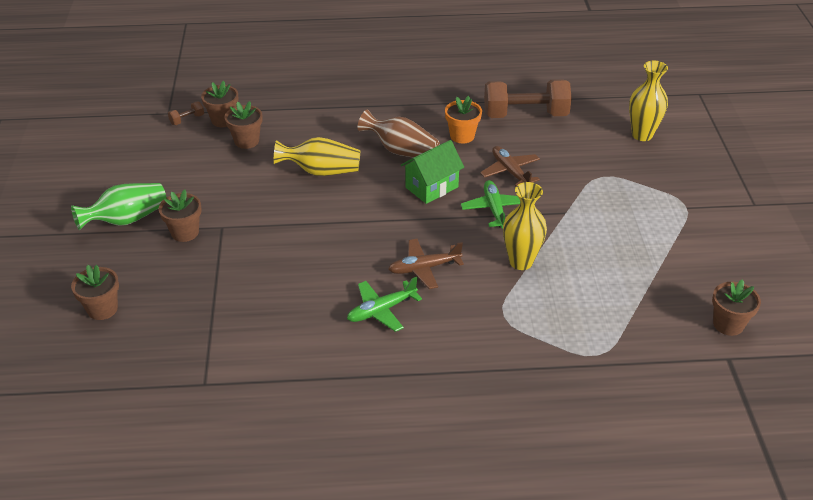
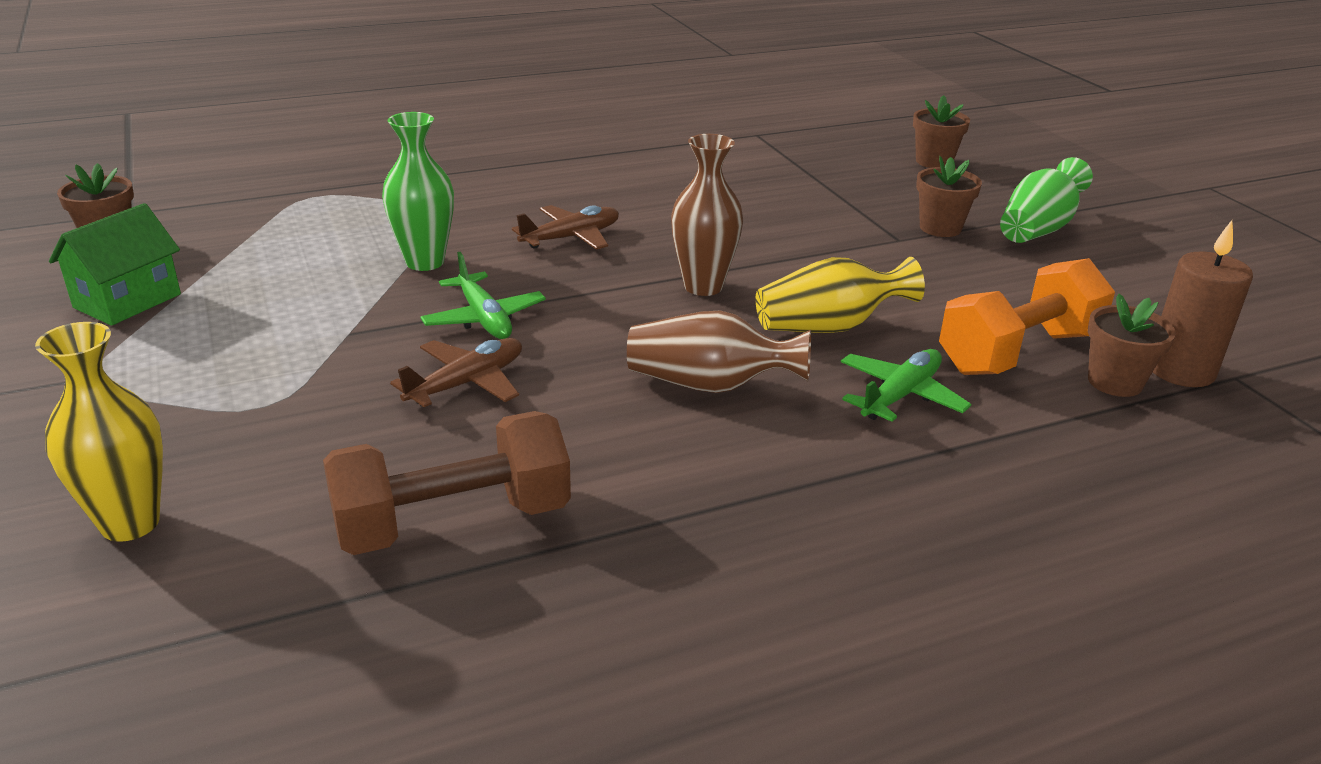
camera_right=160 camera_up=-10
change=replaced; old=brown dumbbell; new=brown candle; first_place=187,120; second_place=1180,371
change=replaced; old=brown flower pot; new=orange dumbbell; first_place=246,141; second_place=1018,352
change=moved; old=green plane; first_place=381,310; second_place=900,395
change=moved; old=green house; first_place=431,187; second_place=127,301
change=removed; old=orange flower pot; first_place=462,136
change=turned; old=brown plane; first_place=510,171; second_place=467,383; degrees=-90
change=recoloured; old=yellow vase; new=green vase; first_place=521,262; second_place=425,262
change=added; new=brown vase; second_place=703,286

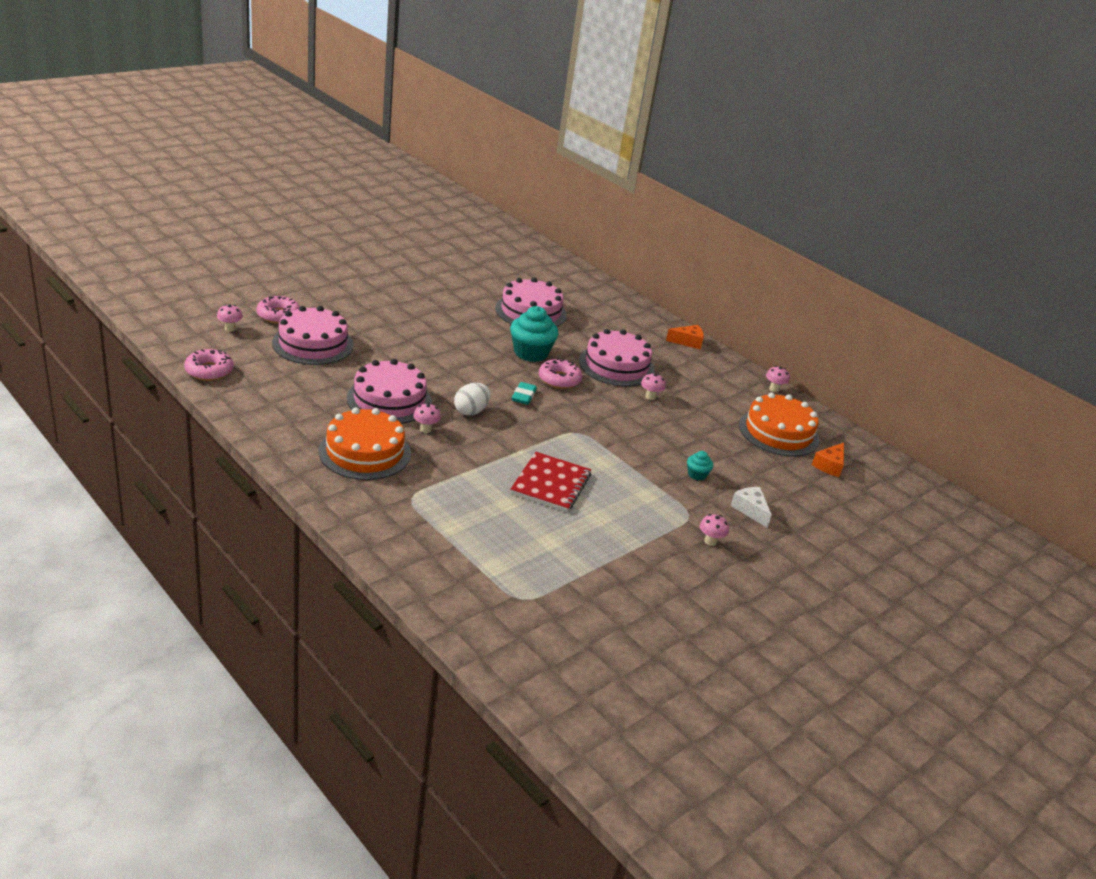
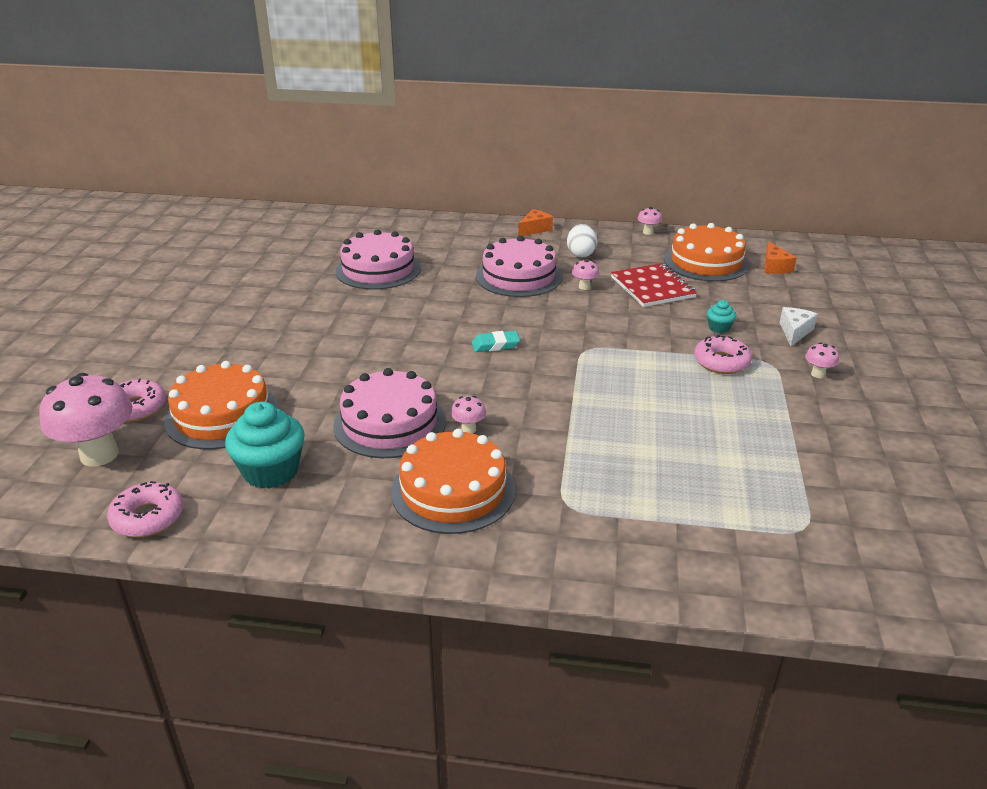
camera_right=-35 camera_up=0
change=resized; old=pink mushroom; first_place=230,328; second_place=99,455; factor=2.29
change=recoloured; old=pink cake; new=orange cake; first_place=313,344; second_place=222,415
change=moved; old=white egg; first_place=471,411; second_place=581,254
change=moved; old=turquoise cupcake; first_place=531,353; second_place=271,471
change=moved; old=red notebook; first_place=551,484; second_place=652,287
change=turned; old=turquoise eraser; first_place=523,396; second_place=495,345; degrees=-75
change=moved; old=pink donut; first_place=559,379; second_place=721,362
change=turned; old=white cheese; first_place=750,510; second_place=794,332; degrees=90

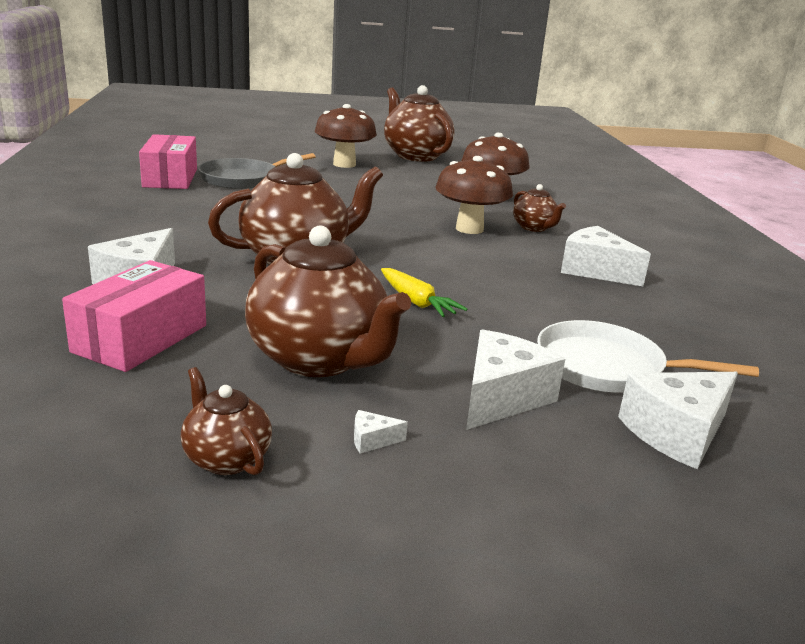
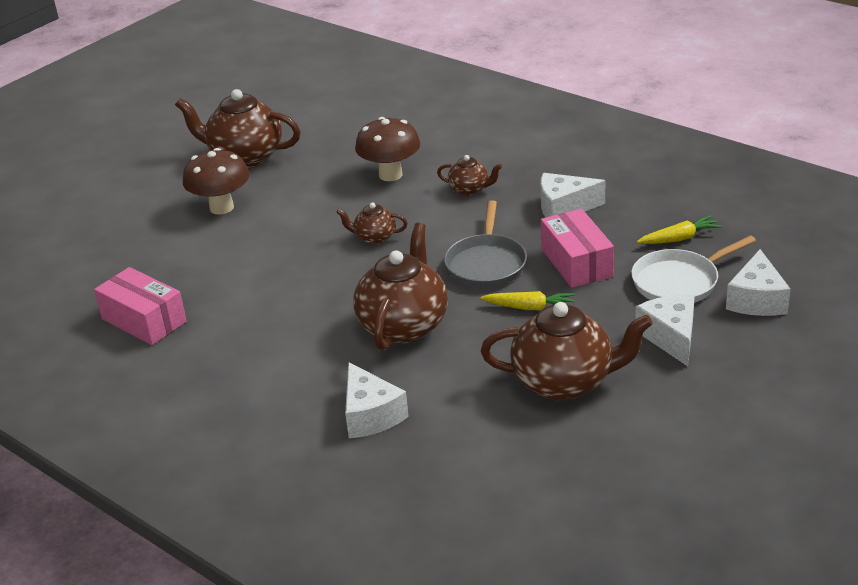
camera_right=-40 camera_up=10
change=moved; old=pink box; first_place=141,338; second_place=576,262
change=moved; old=brown teapot; first_place=226,458; second_place=374,238
change=moved; old=grey pan; first_place=243,179; second_place=486,264
change=removed; old=white cheese; first_place=372,440
change=removed; old=brown mushroom; first_place=469,229
change=added; new=yellow carrot; second_place=679,238

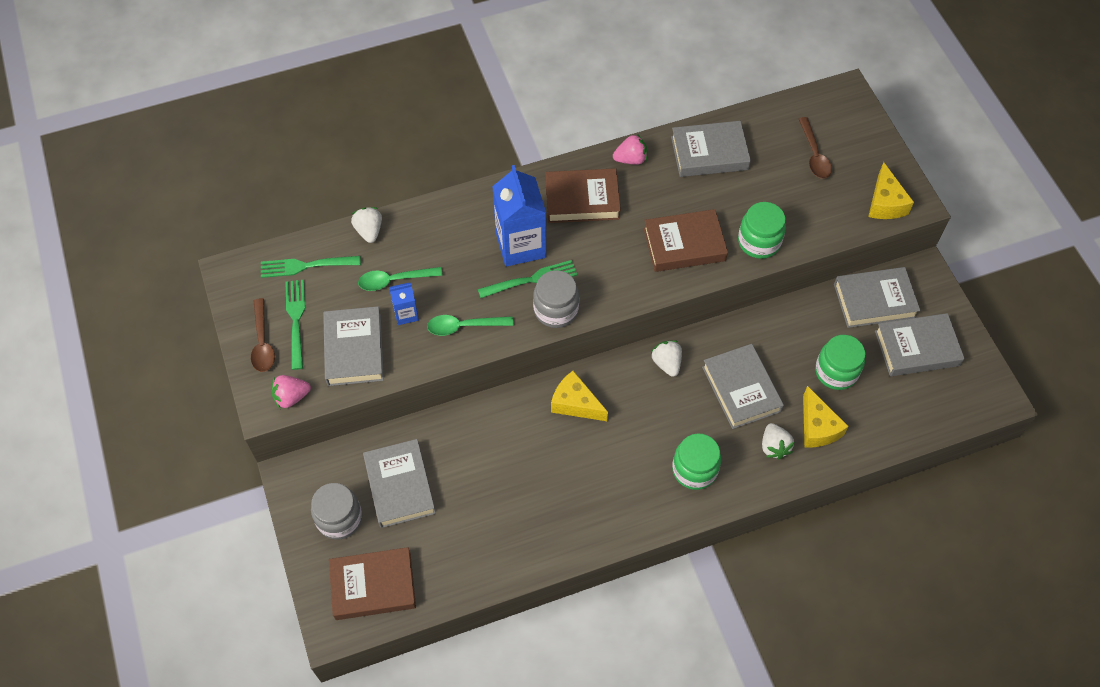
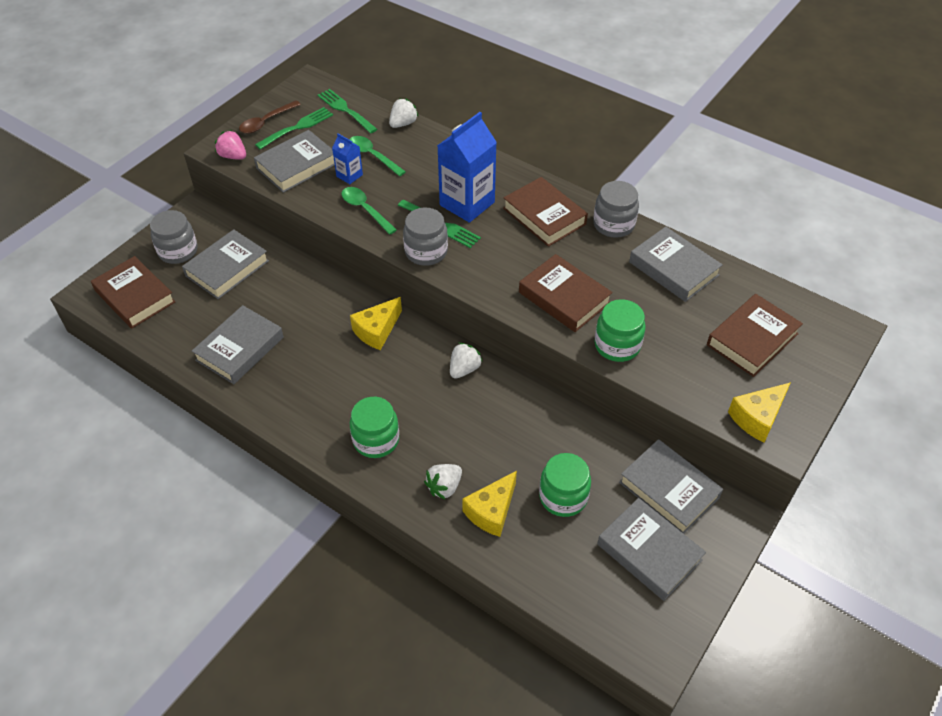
camera_right=55 camera_up=-10
change=turned; old=yellow cheese; first_place=575,403; second_place=377,330; degrees=-135
change=replaced; old=pink strawberry; new=grey jar; first_place=630,159; second_place=613,224
change=moved; old=grey book; first_place=741,389; second_place=240,349
change=replaced; old=brown spoon; new=brown book; first_place=814,155; second_place=752,339

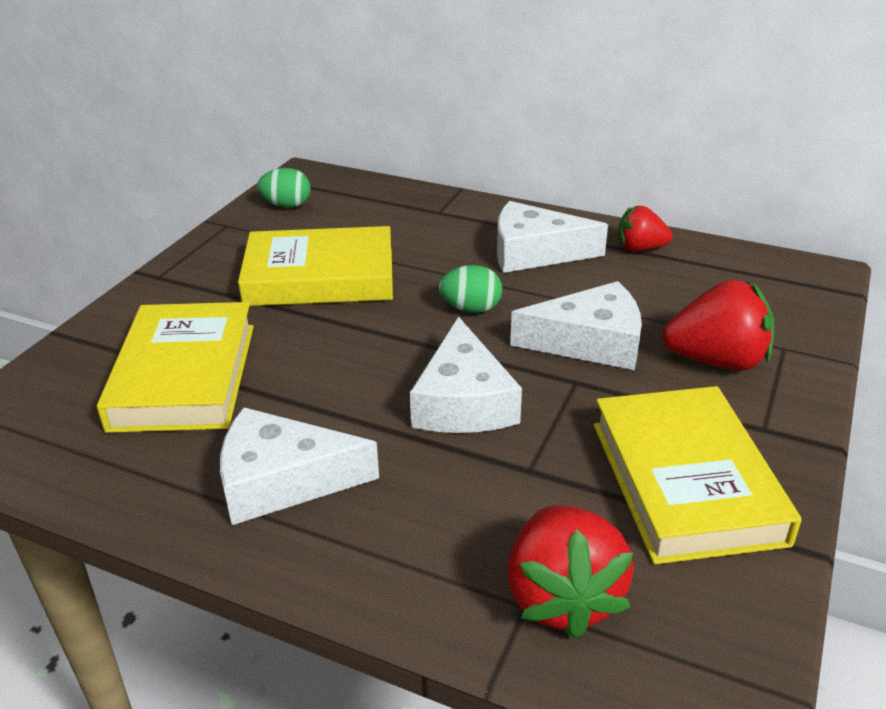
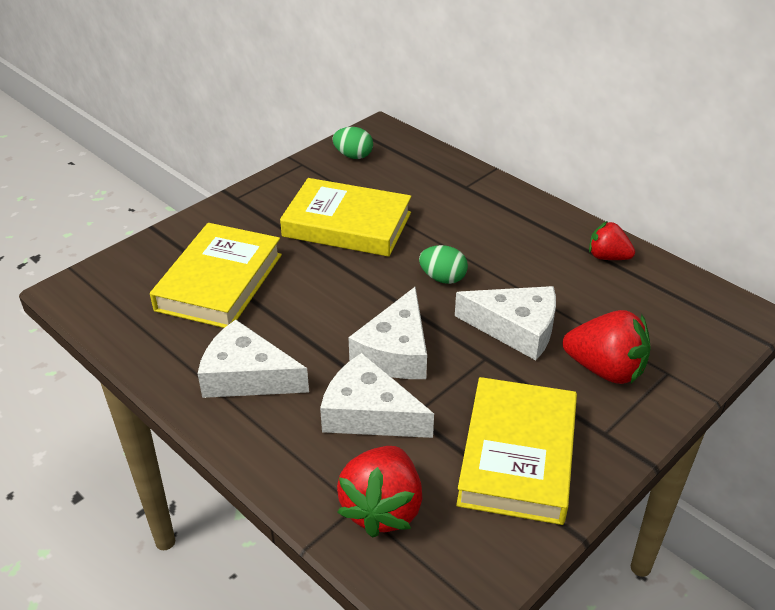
camera_right=20 camera_up=5
change=moved; old=white cheese; first_place=534,252; second_place=369,413

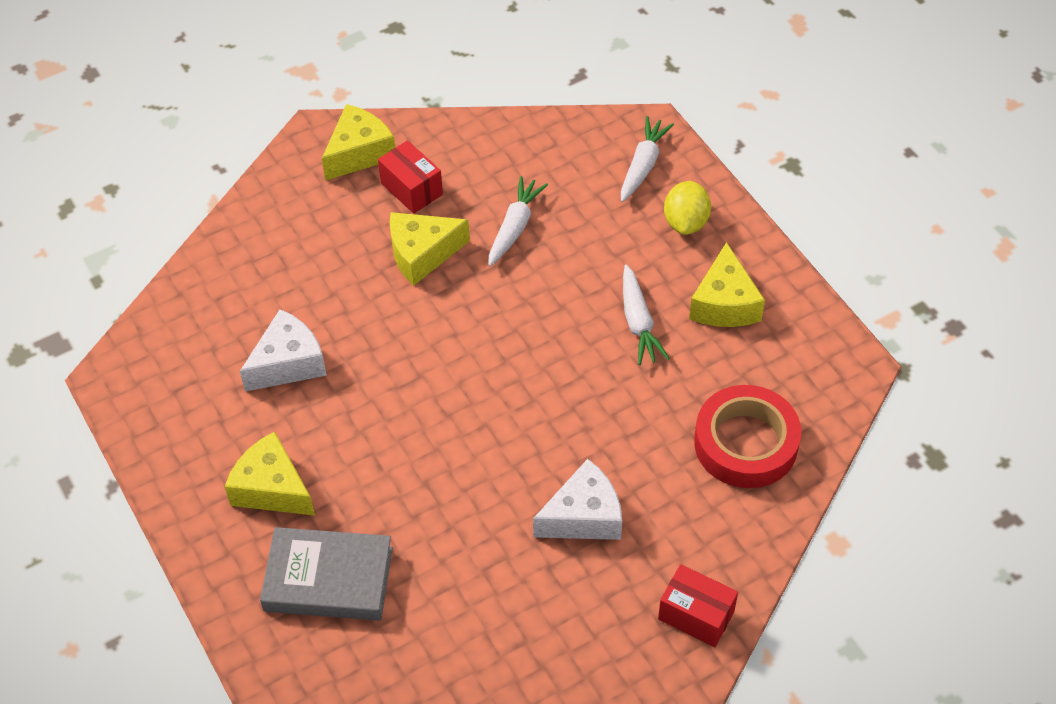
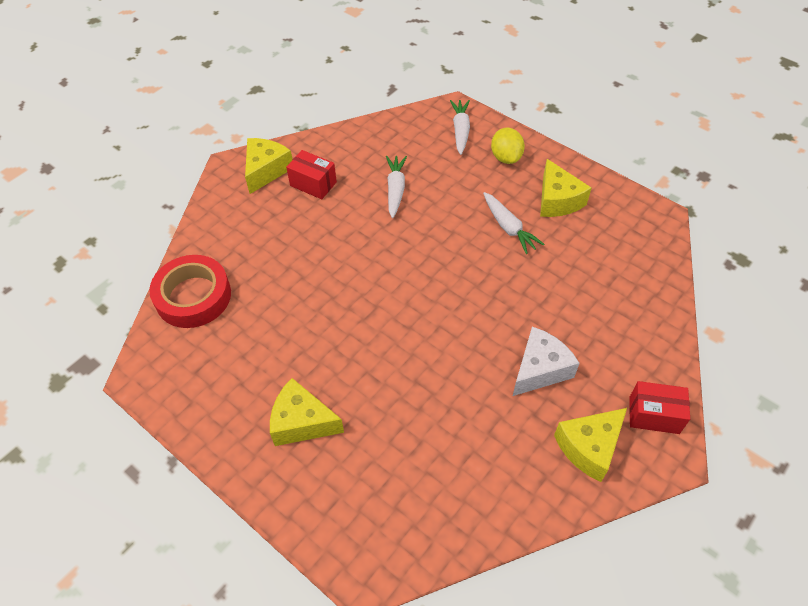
camera_right=-20 camera_up=0
change=removed; old=white cheese; first_place=288,363
change=removed; old=grey book; first_place=328,579
change=moved; old=yellow cheese; first_place=422,254; second_place=589,447
change=moved; old=red tape; first_place=746,443; second_place=193,296

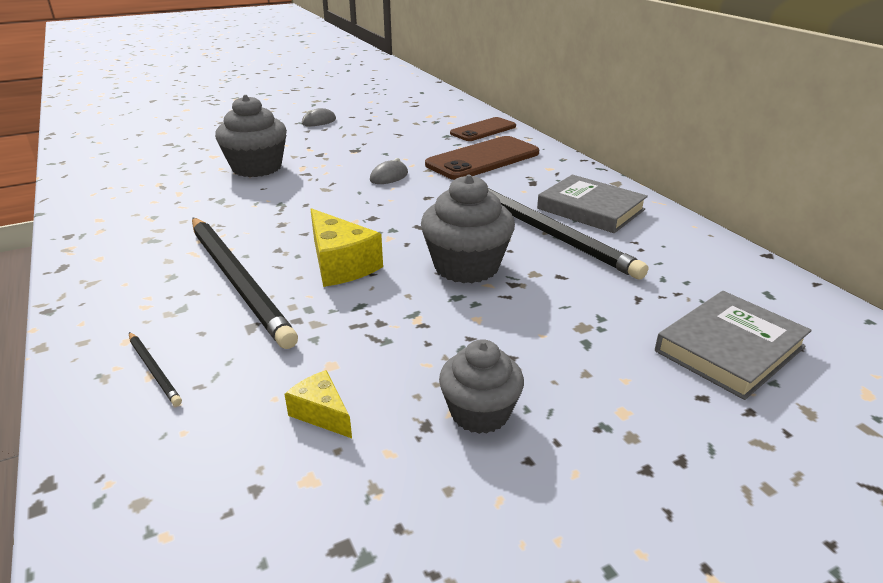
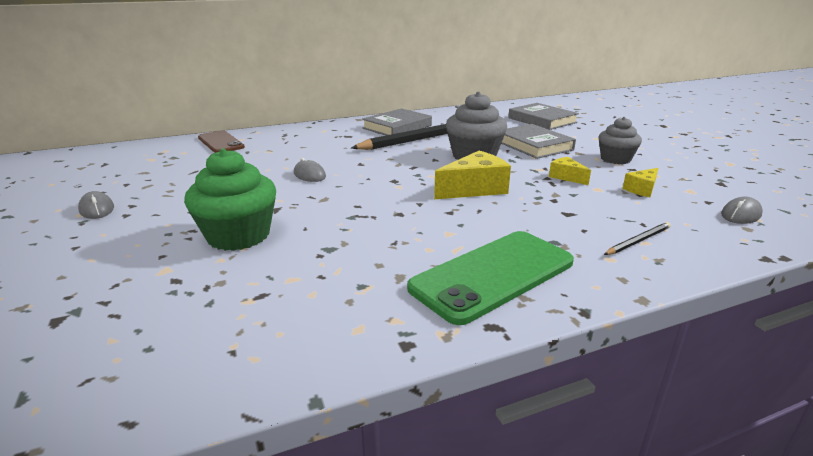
camera_right=-85 camera_up=-5
change=removed; old=black pencil; first_place=238,281
change=recoloured; old=grey cupcake; new=green cupcake; first_place=257,168; second_place=238,236
change=removed; old=brown phone; first_place=483,159
change=added; new=green phone; second_place=493,275
change=added; new=grey book; second_place=533,145
change=added; new=yellow cheese; second_place=566,177
change=added; new=grey mouse; second_place=741,215

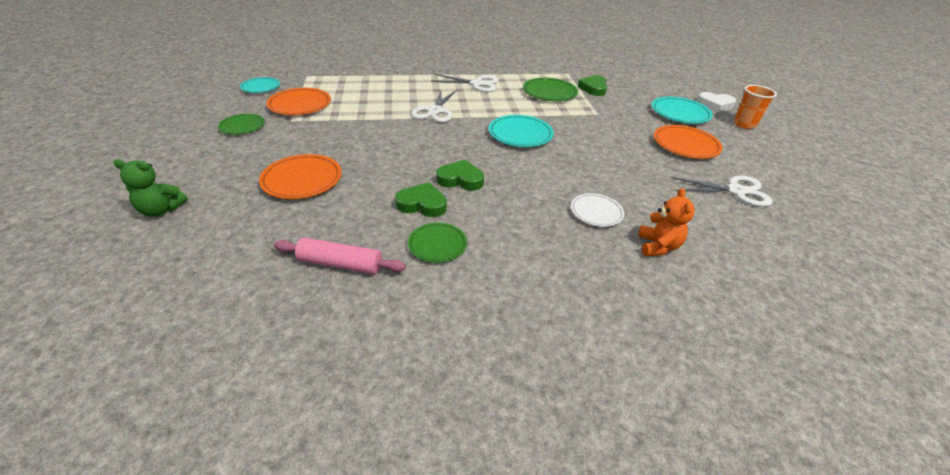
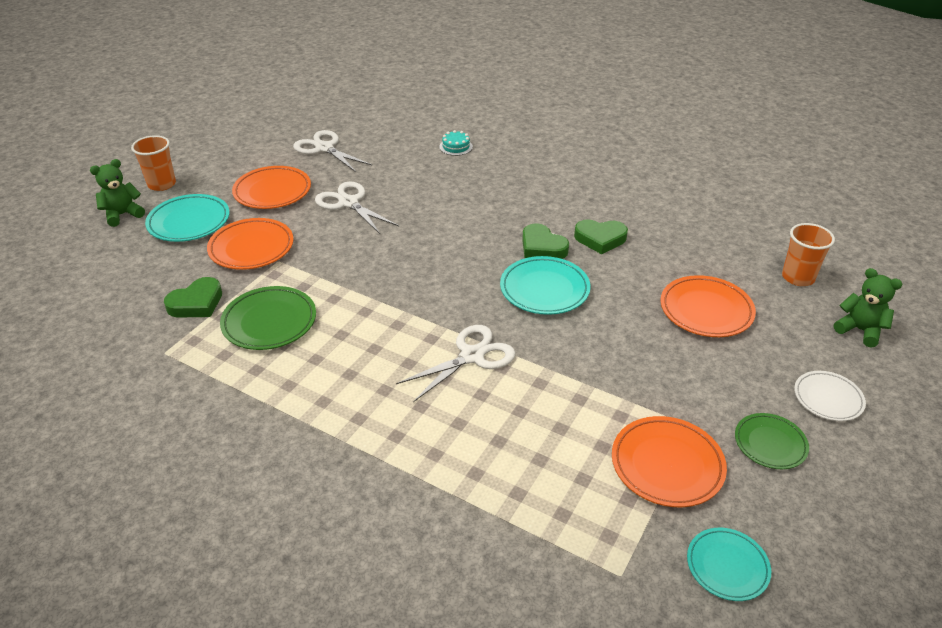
camera_right=-140 camera_up=0
change=removed; old=pink rolling pin; first_place=340,264
change=turned; old=green heart; first_place=422,204; second_place=600,239; degrees=-45
change=removed; old=green plate; first_place=437,245
change=moved; old=white scissors; first_place=477,84; second_place=348,203
change=moved; old=turquoise plate; first_place=520,134; second_place=544,289
change=moved; old=white plate; first_place=596,212; second_place=828,398
change=replaced; old=orange teddy bear; new=turquoise cake; first_place=657,246; second_place=456,147
change=replaced; old=white heart; new=green teddy bear; first_place=715,105; second_place=123,215
change=added; new=orange plate; second_place=251,248
change=added; new=orange cup; second_place=798,277

